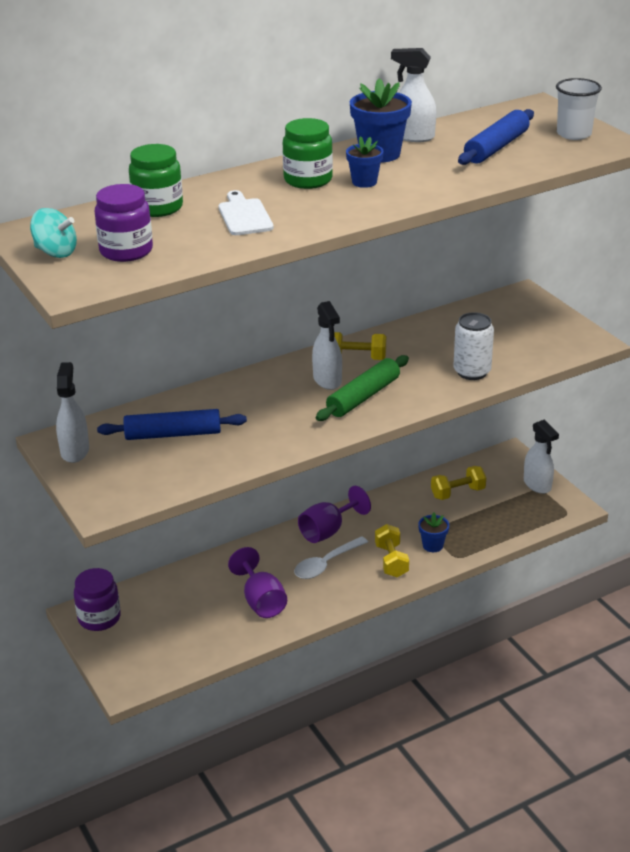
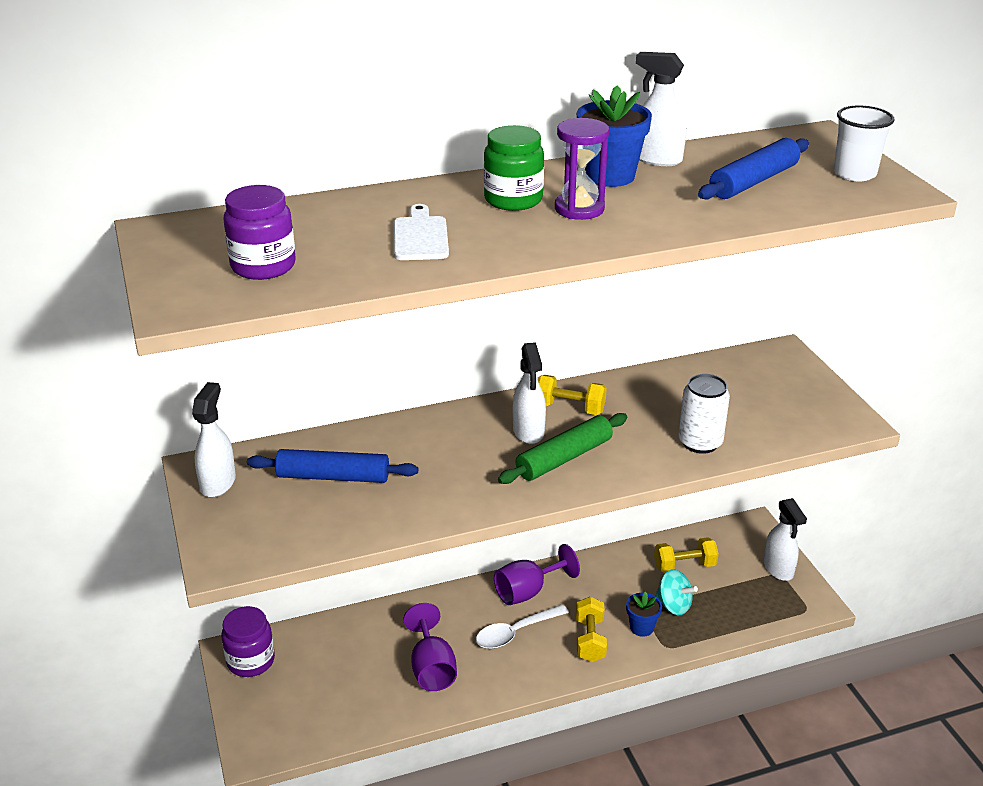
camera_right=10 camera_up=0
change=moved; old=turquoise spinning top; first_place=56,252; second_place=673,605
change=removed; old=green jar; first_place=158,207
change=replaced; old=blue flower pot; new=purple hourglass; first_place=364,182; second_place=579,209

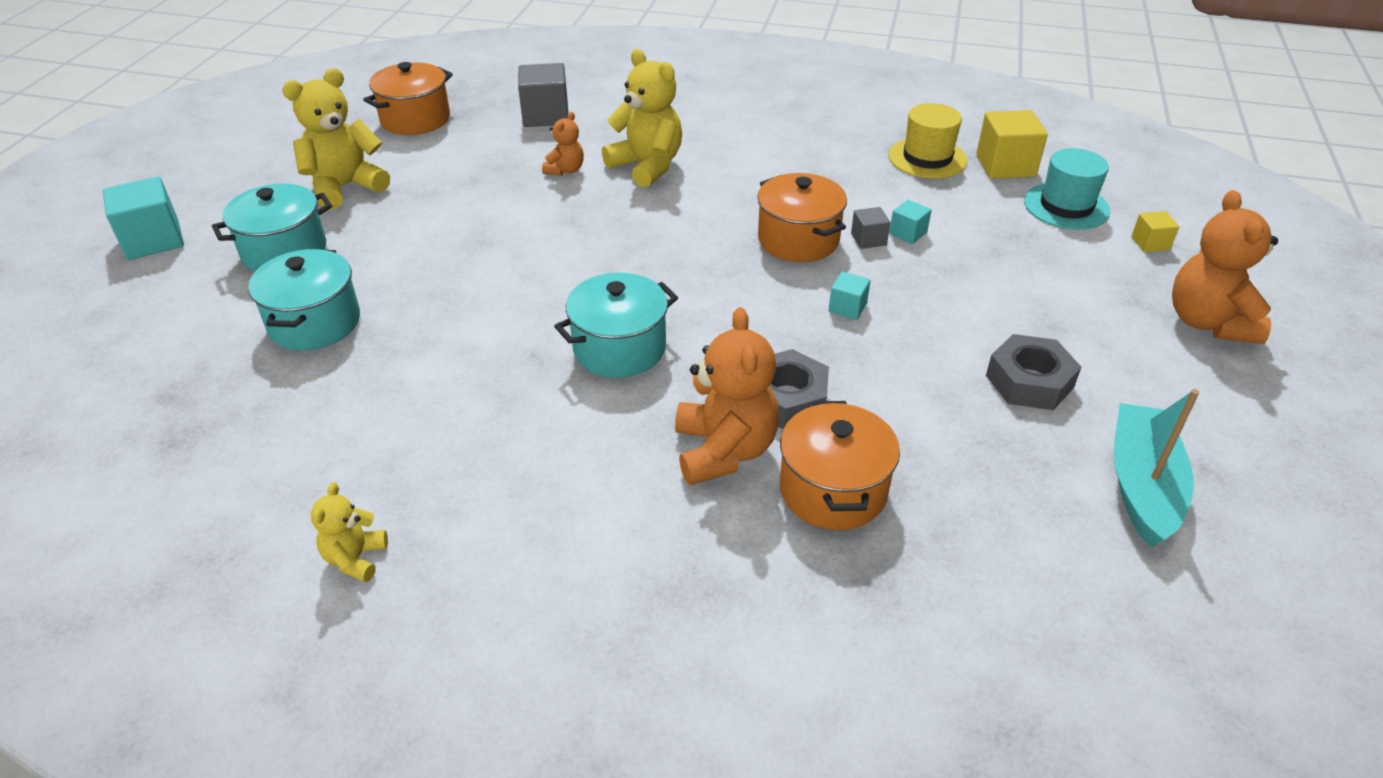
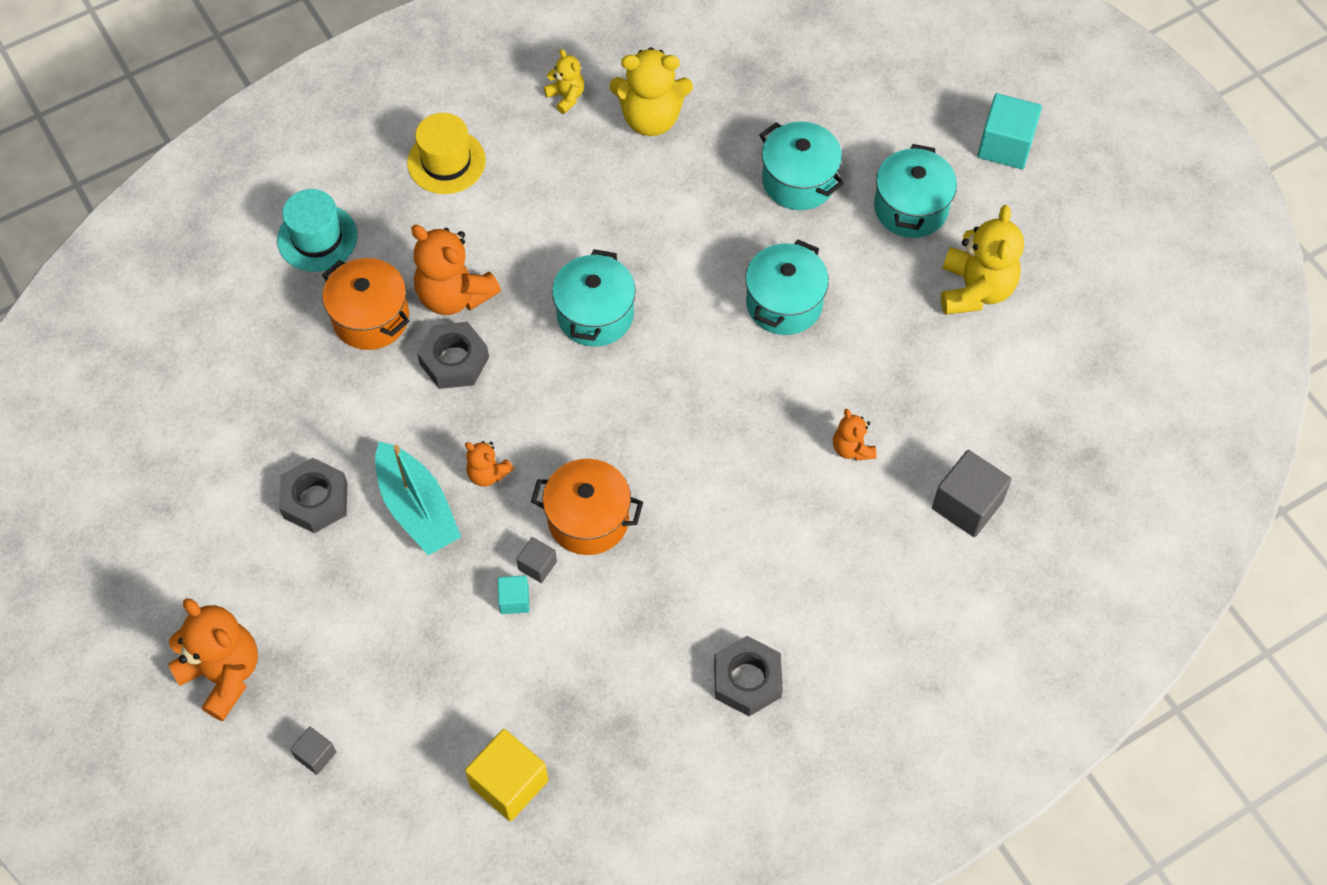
camera_right=135 camera_up=20
change=removed; old=orange pot; first_place=415,119
change=moved; old=yellow teddy bear; first_place=647,166; second_place=651,118
change=replaced; old=turquoise cube; new=orange teddy bear; first_place=847,307; second_place=487,473
change=moved; old=yellow hat; first_place=927,158; second_place=446,162
change=moved; old=turquoise hat; first_place=1066,206; second_place=317,238
change=moved; old=turquoise boat; first_place=1142,485; second_place=417,508
change=recoloured; old=yellow cube; new=grey cube; first_place=1150,243; second_place=315,755
change=added; new=grey nut; second_place=747,680
change=added; new=turquoise pot; second_place=784,303

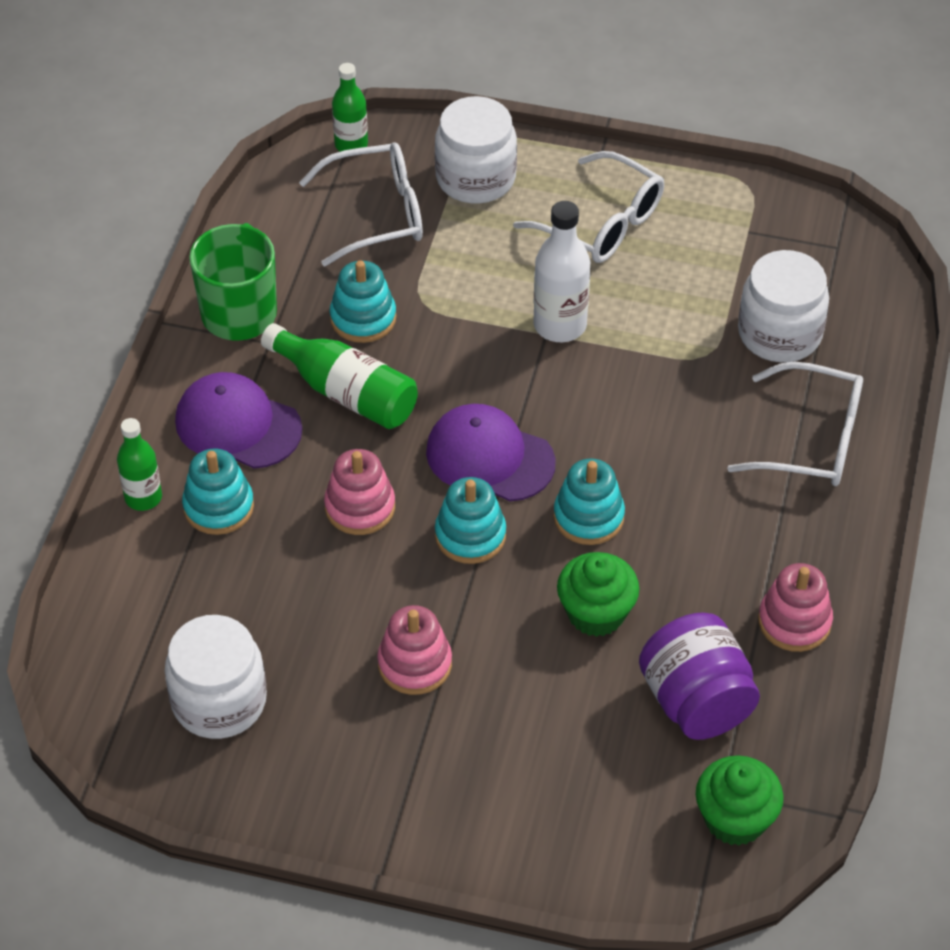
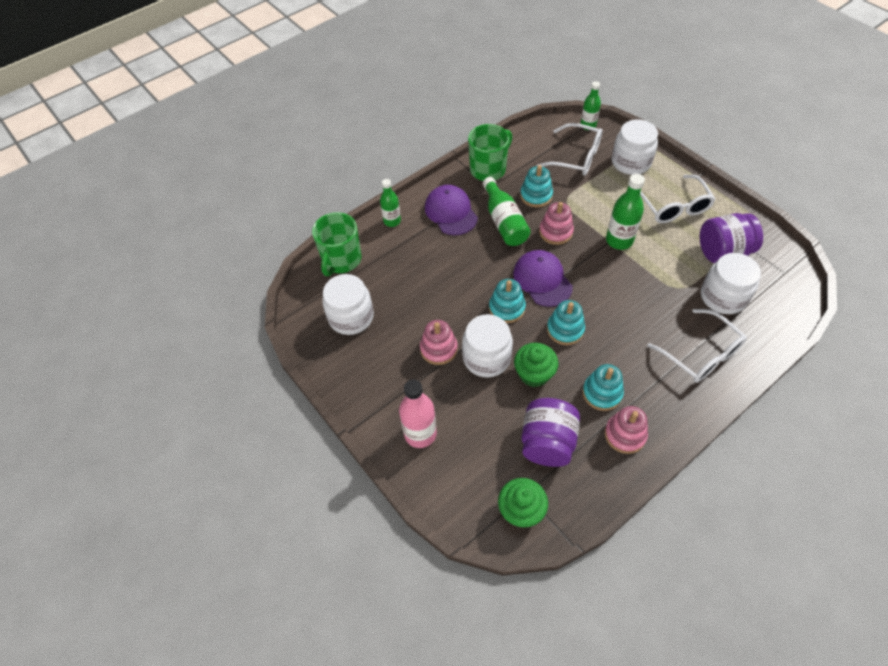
camera_right=40 camera_up=5
change=moved; old=turquoise stacking toy; first_place=218,507; second_place=602,393
change=moved; old=pink stacking toy; first_place=360,507; second_place=555,232
change=recoloured; old=white bottle; new=green bottle; first_place=560,325; second_place=619,240
change=added; new=green mug; second_place=341,260
change=added; new=pink bottle; second_place=420,434
change=added; new=white jar; second_place=486,358
change=added; new=purple jar; second_place=722,252

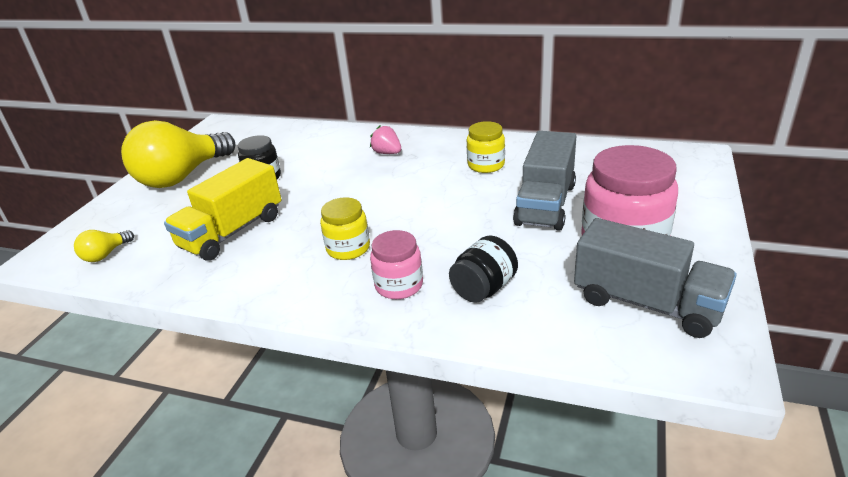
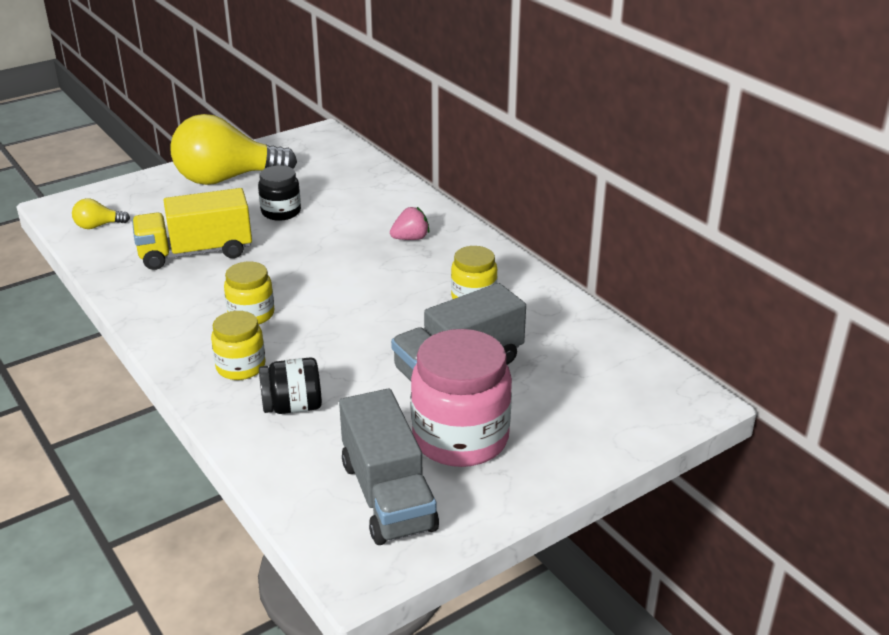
camera_right=35 camera_up=0
change=turned; old=pink strawberry; first_place=387,153; second_place=410,238; degrees=75
change=recoloured; old=pink jar; new=yellow jar; first_place=399,285; second_place=241,367

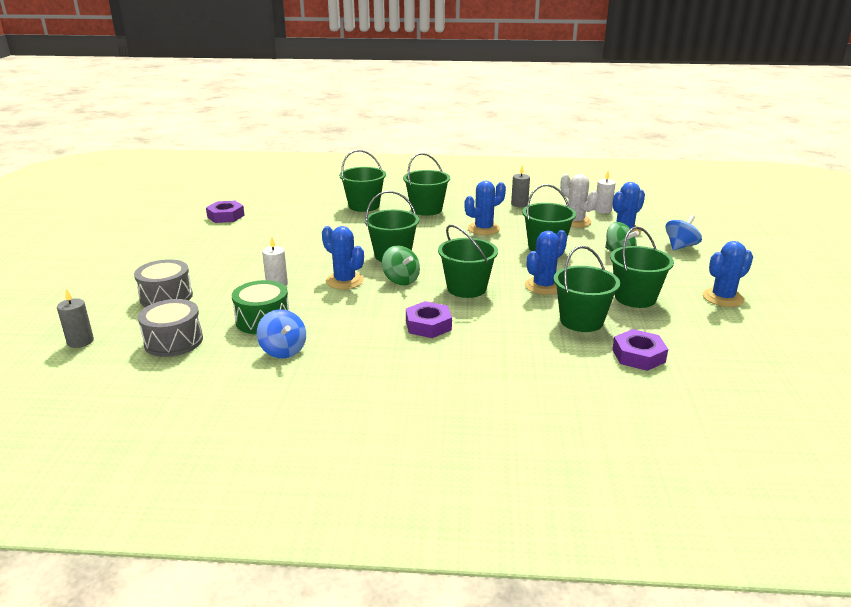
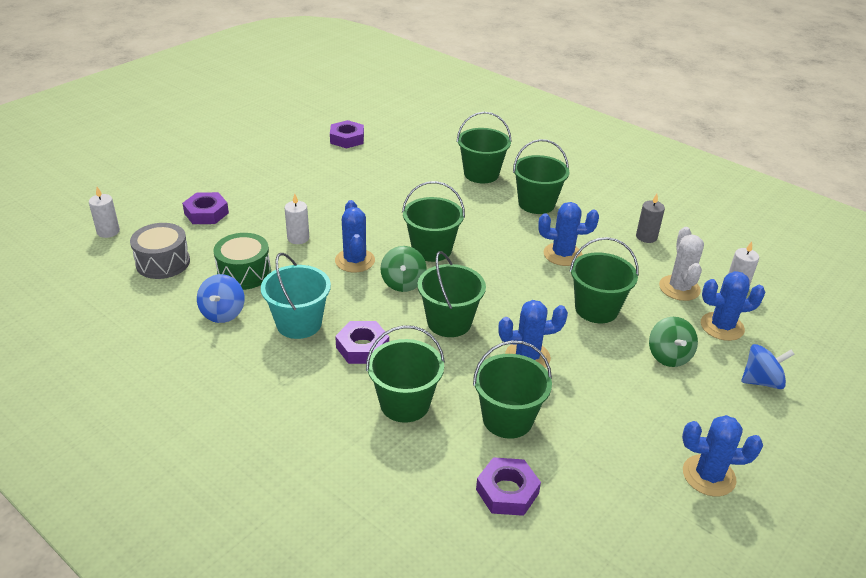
camera_right=35 camera_up=10
change=recoloured; old=grey candle; new=white candle; first_place=80,341; second_place=108,231
change=replaced; old=grey drum; new=purple nut; first_place=166,297; second_place=206,213
change=moved; old=green bucket; first_place=635,298; second_place=405,404
change=added; new=turquoise bucket; second_place=299,323

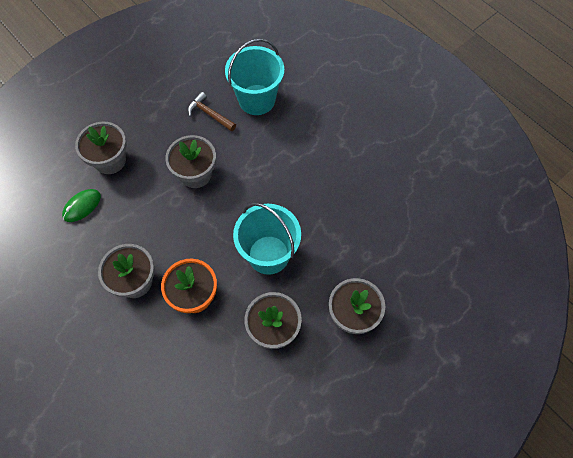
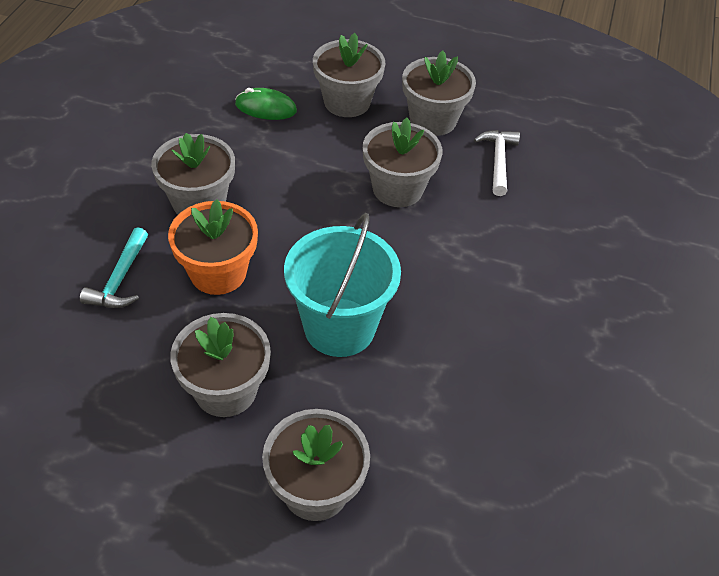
camera_right=55 camera_up=-15
change=recoloured; old=brown hammer; new=white hammer; first_place=210,114; second_place=498,161
change=removed; old=turquoise bucket; first_place=257,100
change=added; new=turquoise hammer; second_place=120,279
change=added; new=grey flower pot; second_place=433,120

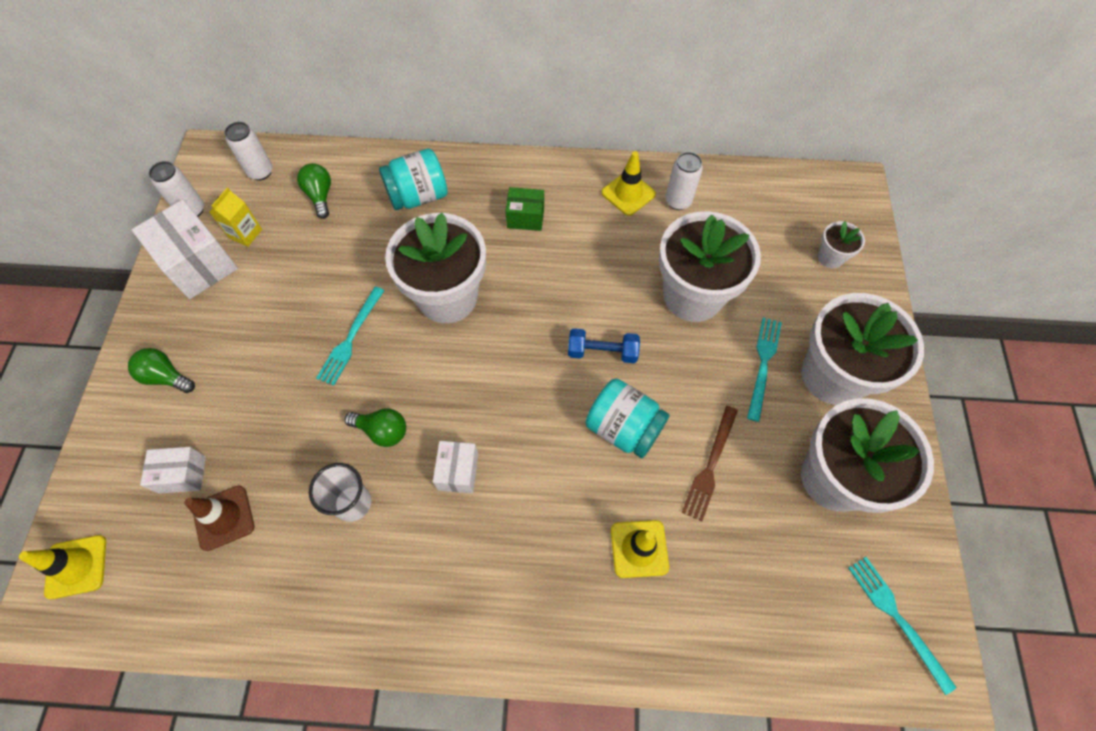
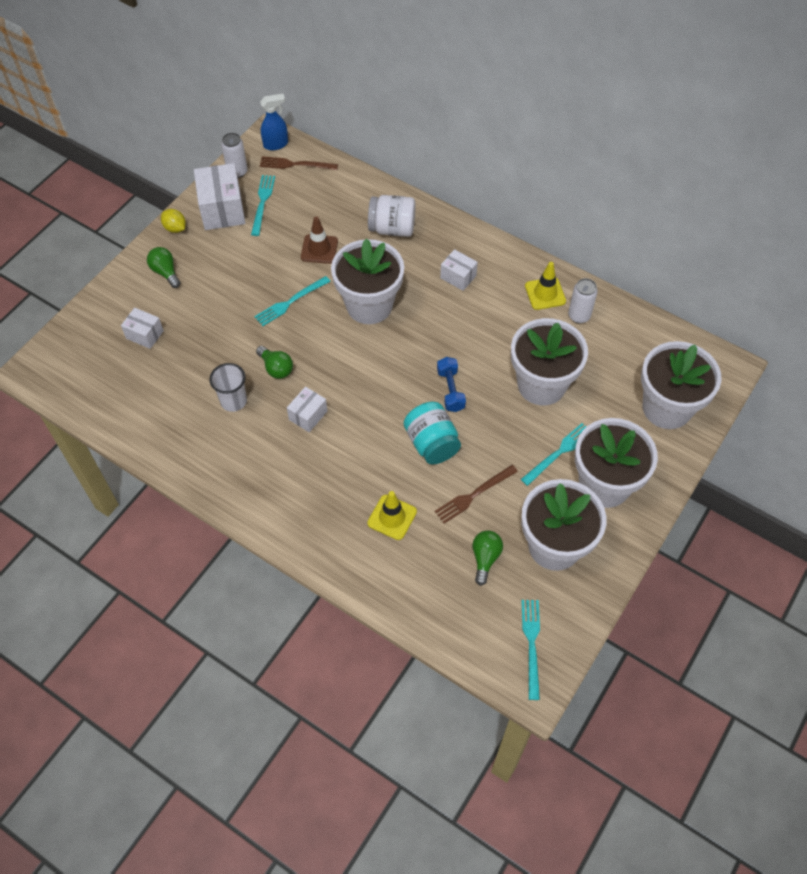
camera_right=30 camera_up=-5
change=removed; old=yellow traffic cone; first_place=76,566
change=moved; old=brown traffic cone; first_place=223,518; second_place=319,249
change=replaced; old=yellow carton; new=turquoise fork; first_place=245,234; second_place=262,203
change=replaced; old=white can; new=brown fork; first_place=260,172; second_place=296,164
change=moved; old=green light bulb; first_place=320,196; second_place=485,558
change=recoloured; old=turquoise jar; new=white jar; first_place=418,196; second_place=392,228
change=recoloured; old=green box; new=white box; first_place=525,217; second_place=458,277
change=turned; old=blue dumbbell; first_place=602,352; second_place=450,390; degrees=45
change=resized; old=white flower pot; first_place=830,257; second_place=667,408; factor=2.24
change=added; new=yellow lemon; second_place=175,228
change=added; new=blue spray bottle; second_place=276,144

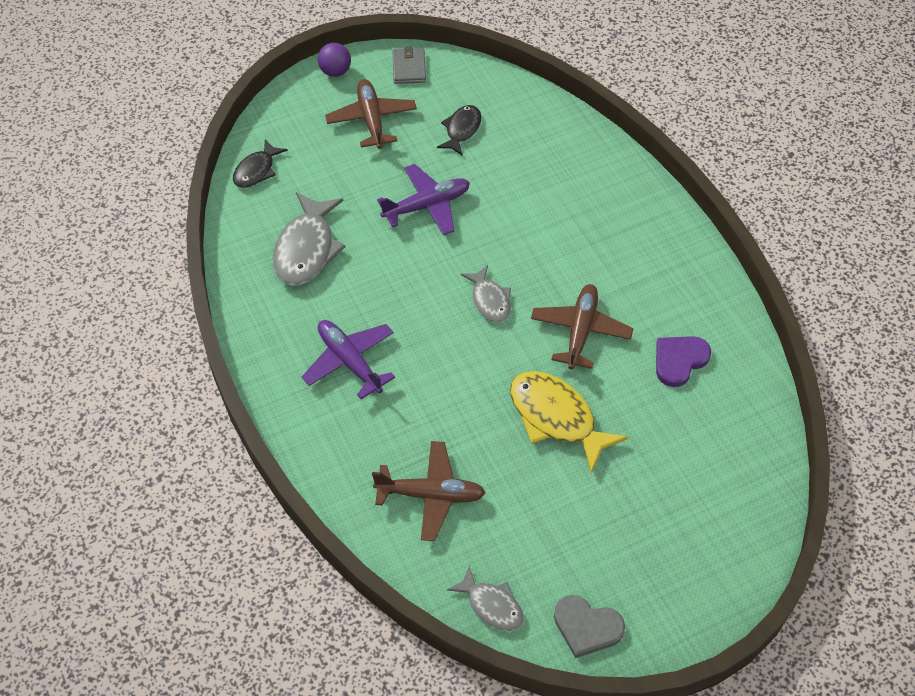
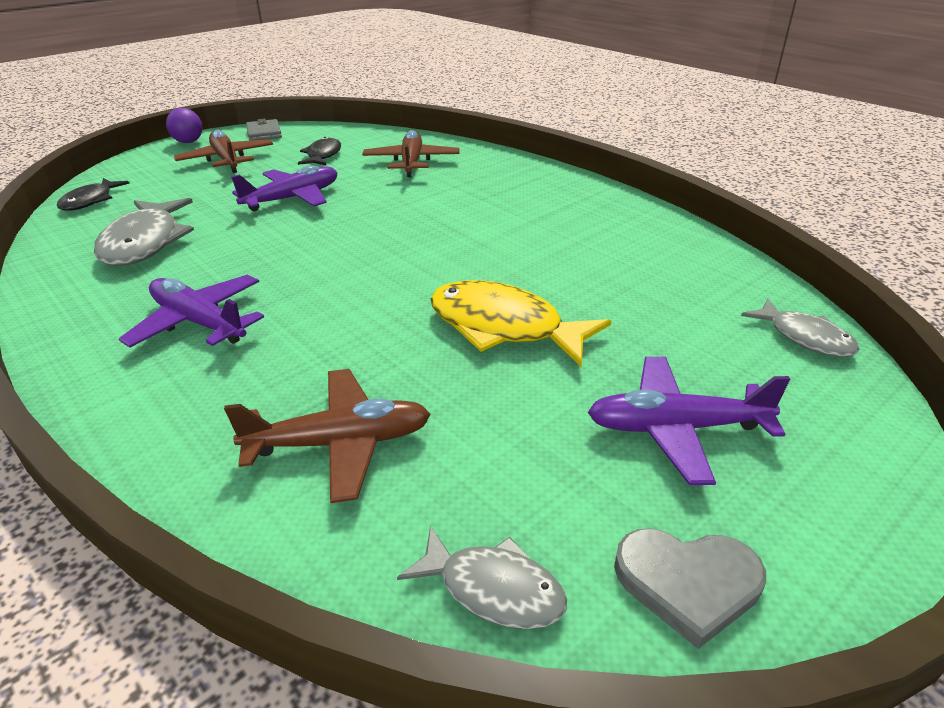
camera_right=-15 camera_up=-20
change=moved; old=grey fish; first_place=489,300; second_place=804,337
change=moved; old=brown plane; first_place=580,331; second_place=411,162
change=removed; old=purple heart; first_place=679,360
change=added; new=purple plane; second_place=675,428

